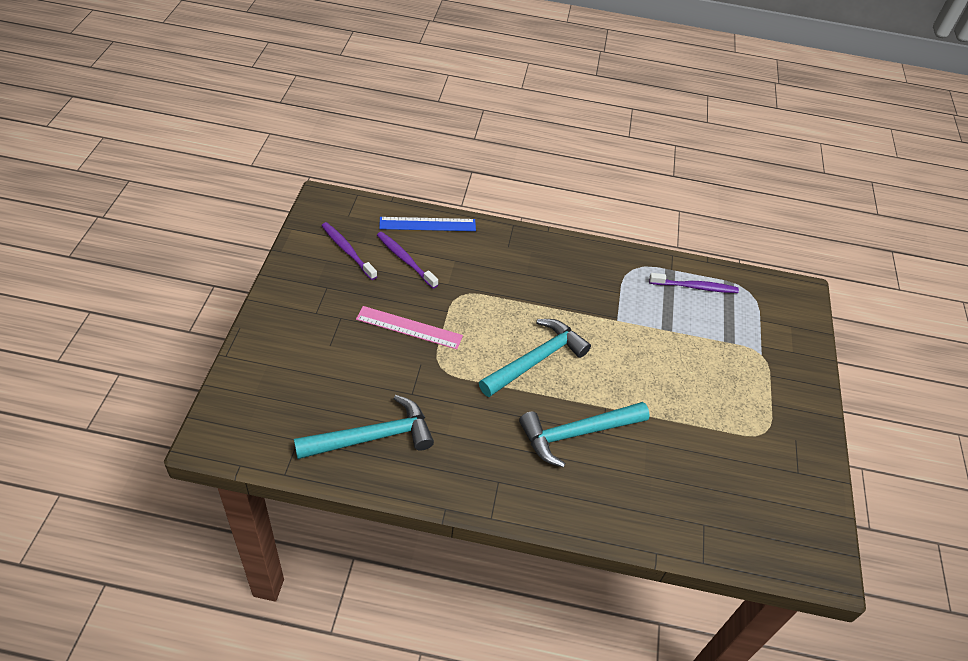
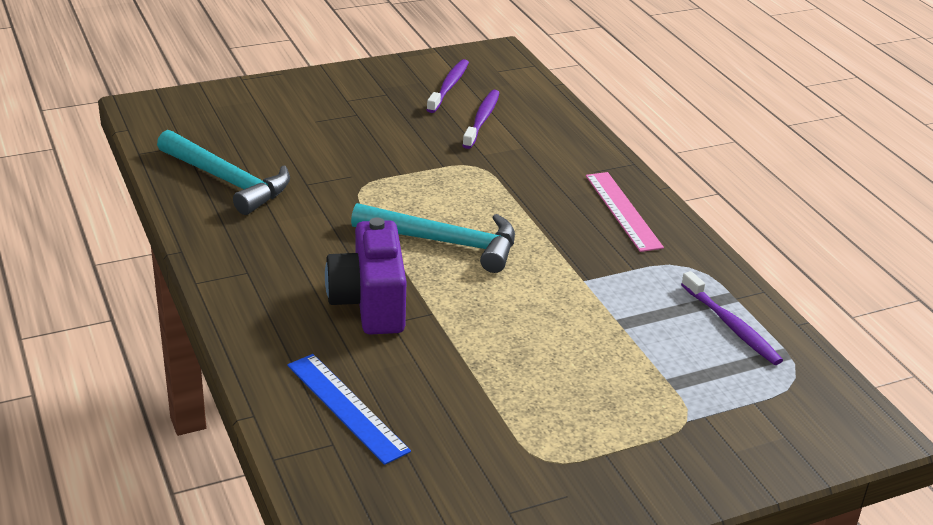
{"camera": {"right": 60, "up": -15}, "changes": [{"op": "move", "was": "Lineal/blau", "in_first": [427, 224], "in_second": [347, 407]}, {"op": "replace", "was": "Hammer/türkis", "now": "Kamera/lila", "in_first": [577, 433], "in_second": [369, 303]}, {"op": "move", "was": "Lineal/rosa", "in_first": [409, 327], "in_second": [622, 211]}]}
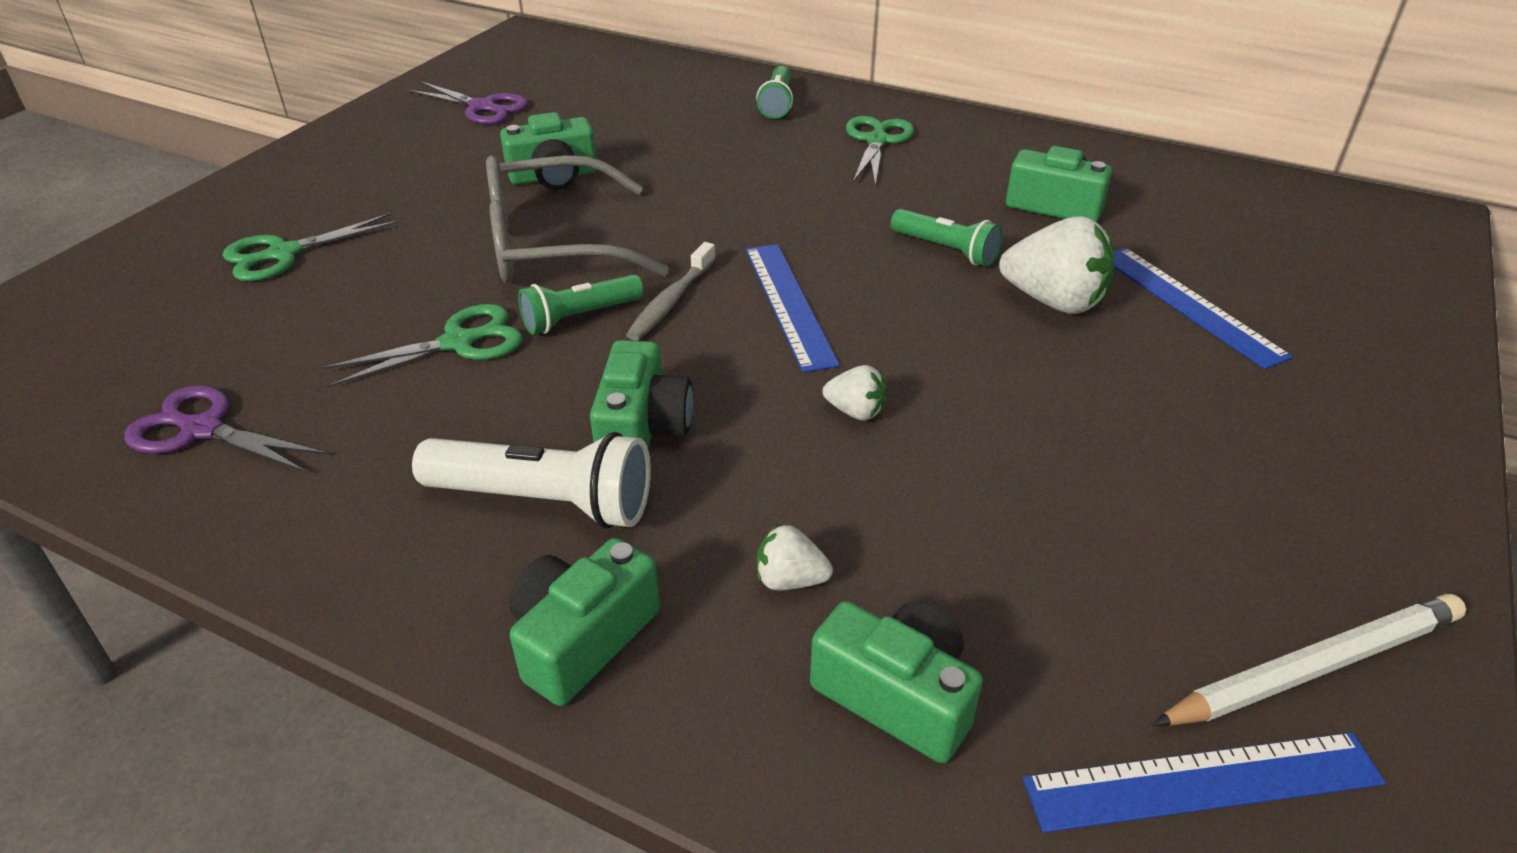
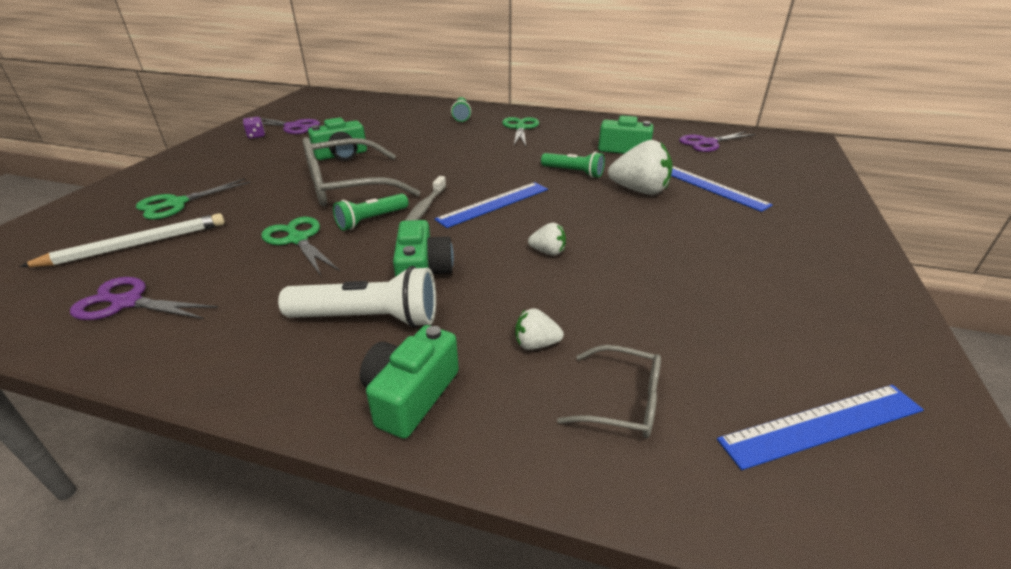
{"camera": {"right": -10, "up": -5}, "changes": [{"op": "move", "was": "Bleistift/weiß", "in_first": [1314, 667], "in_second": [136, 245]}, {"op": "insert", "now": "Spielwürfel/lila", "in_second": [256, 136]}, {"op": "rotate", "was": "Schere/grün", "in_first": [459, 342], "in_second": [298, 239], "clockwise": -90}, {"op": "rotate", "was": "Lineal/blau", "in_first": [788, 304], "in_second": [494, 204], "clockwise": 75}, {"op": "replace", "was": "Kamera/grün", "now": "Brille/grau", "in_first": [896, 696], "in_second": [622, 401]}, {"op": "insert", "now": "Schere/lila", "in_second": [707, 143]}]}
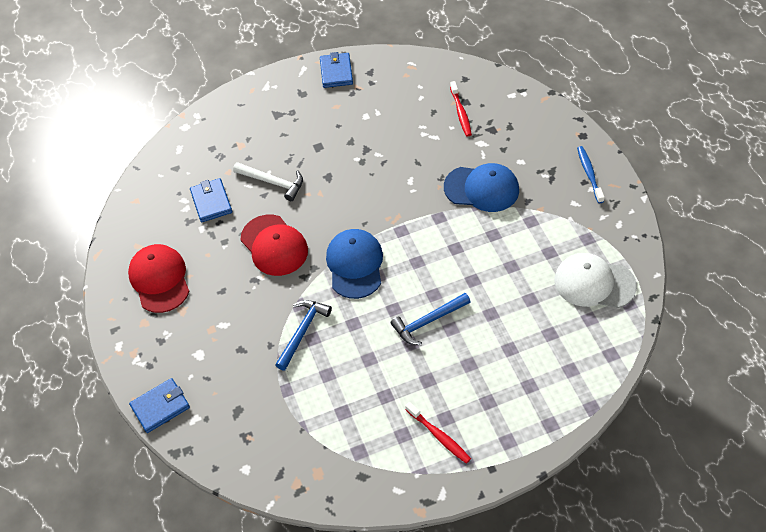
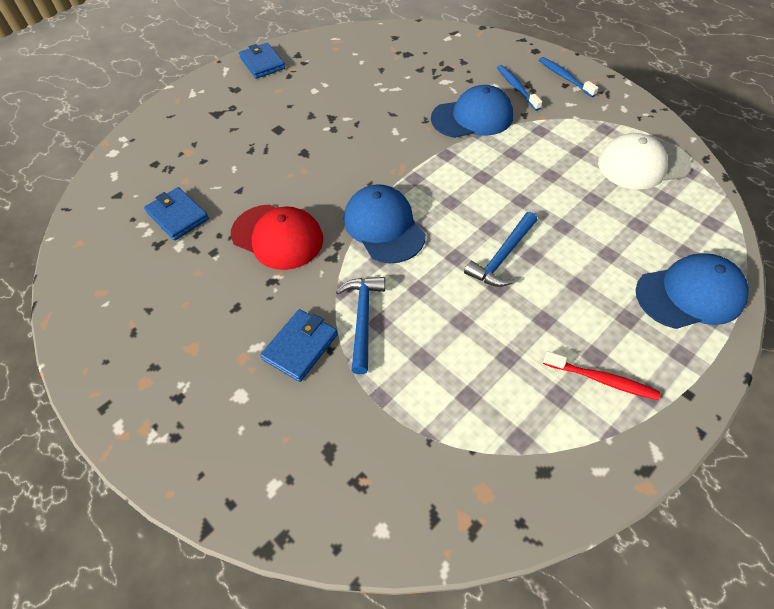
{"camera": {"right": -25, "up": 0}, "changes": [{"op": "move", "was": "Geldbörse/blau", "in_first": [160, 407], "in_second": [300, 347]}, {"op": "insert", "now": "Zahnbürste/blau", "in_second": [516, 88]}, {"op": "insert", "now": "Kappe/blau", "in_second": [690, 294]}, {"op": "delete", "was": "Kappe/rot", "in_first": [159, 279]}, {"op": "delete", "was": "Hammer/weiß", "in_first": [273, 182]}, {"op": "delete", "was": "Zahnbürste/rot", "in_first": [461, 113]}]}
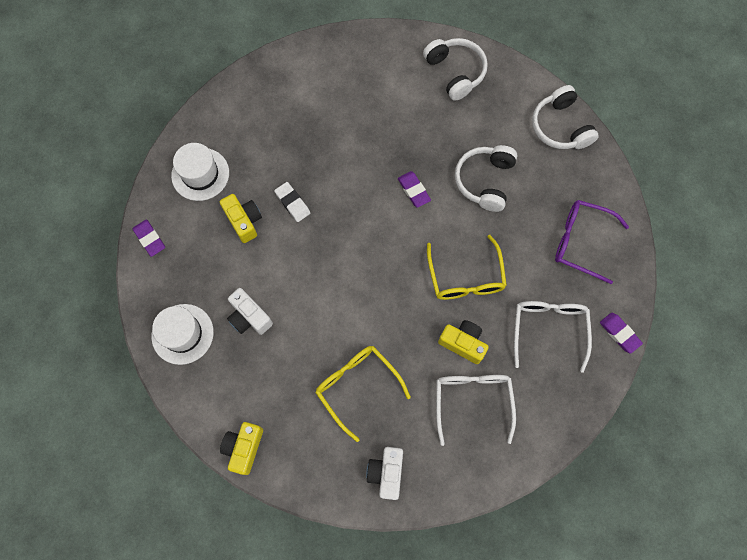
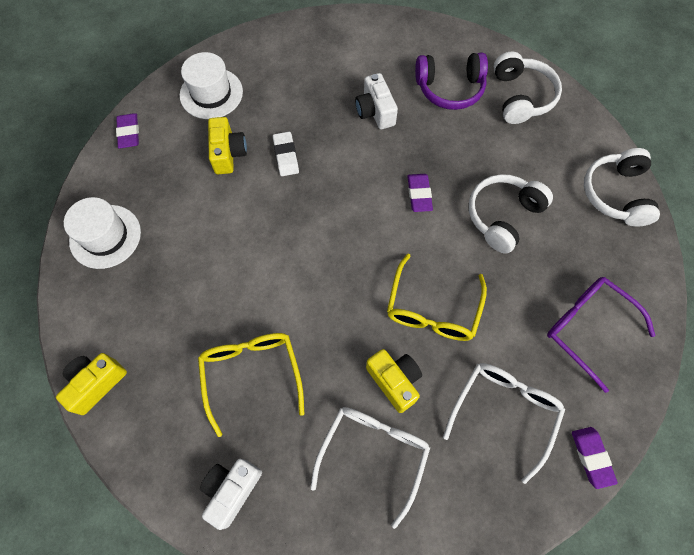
{"camera": {"right": 25, "up": -5}, "changes": [{"op": "move", "was": "Kamera/weiß", "in_first": [249, 317], "in_second": [375, 111]}, {"op": "insert", "now": "Kopfhörer/lila", "in_second": [450, 88]}]}
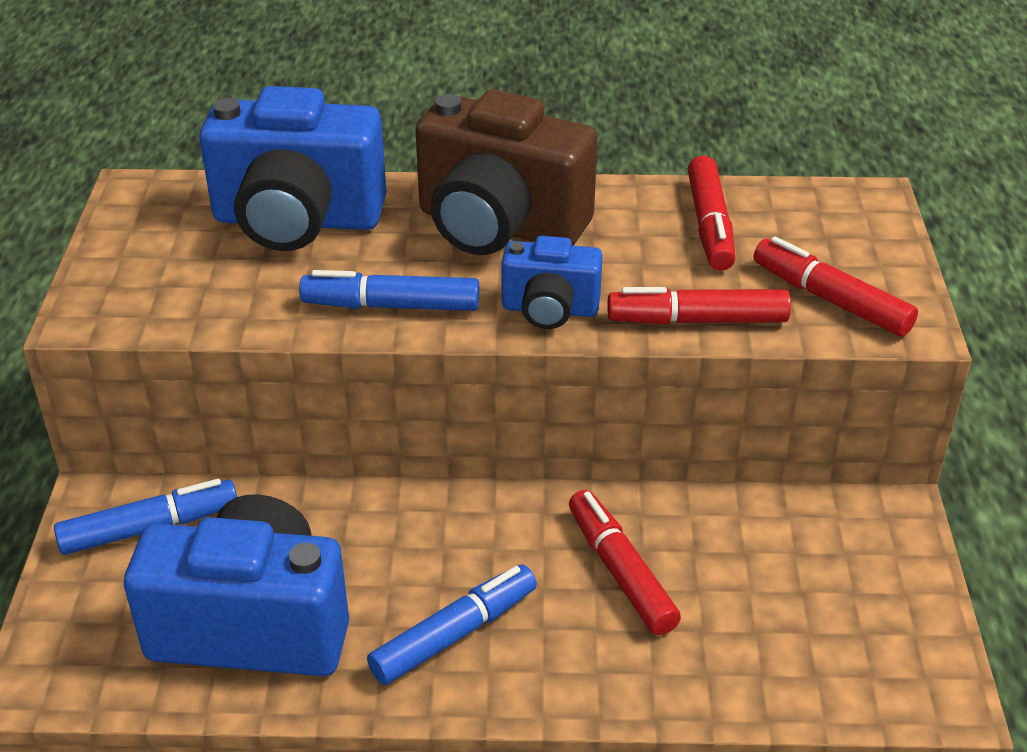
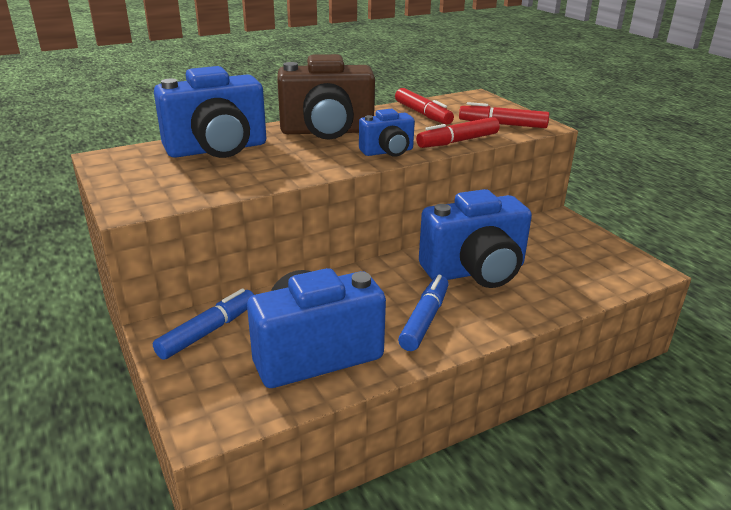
{"camera": {"right": -30, "up": -10}, "changes": [{"op": "replace", "was": "Filzstift/rot", "now": "Kamera/blau", "in_first": [621, 572], "in_second": [475, 271]}, {"op": "delete", "was": "Filzstift/blau", "in_first": [392, 306]}]}
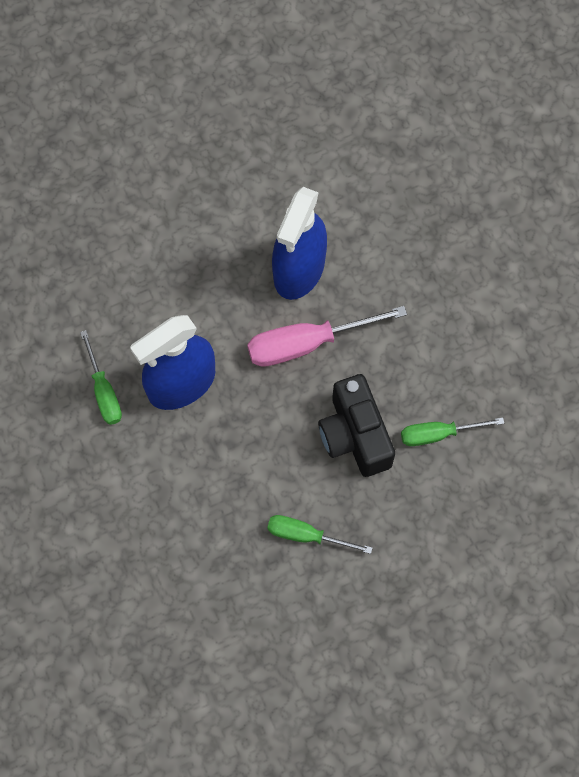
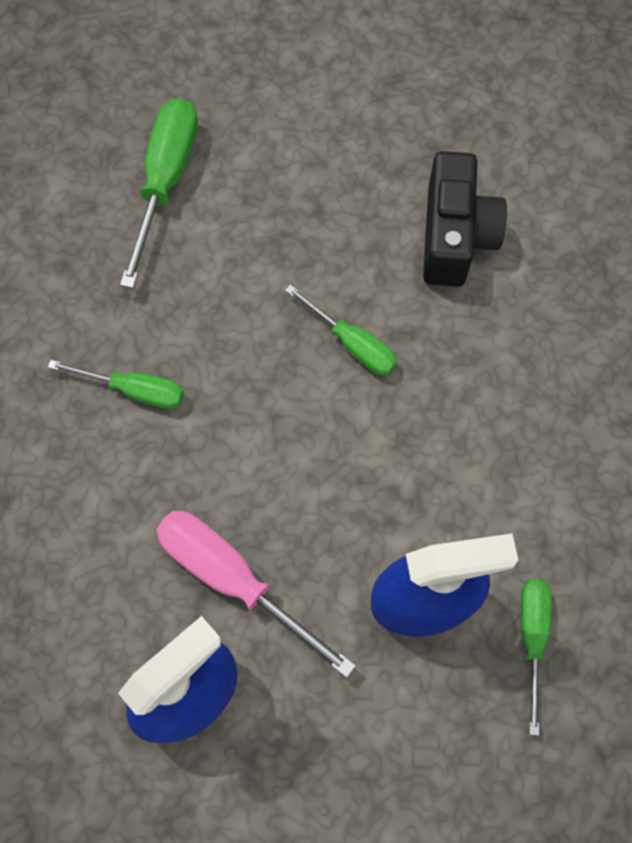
{"camera": {"right": -155, "up": 0}, "changes": [{"op": "insert", "now": "Schraubenzieher/grün", "in_second": [165, 181]}, {"op": "rotate", "was": "Schraubenzieher/rosa", "in_first": [307, 343], "in_second": [233, 580], "clockwise": -150}, {"op": "move", "was": "Kamera/schwarz", "in_first": [354, 435], "in_second": [455, 237]}]}
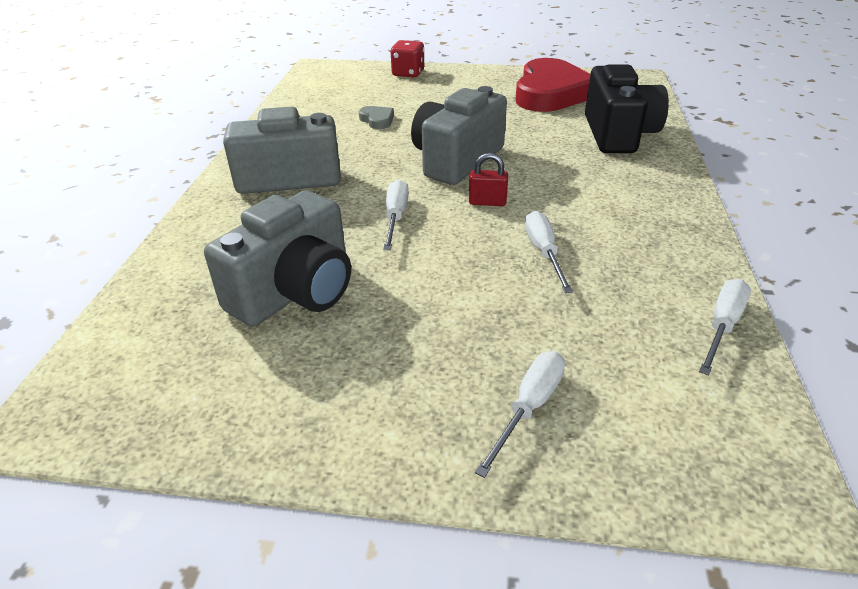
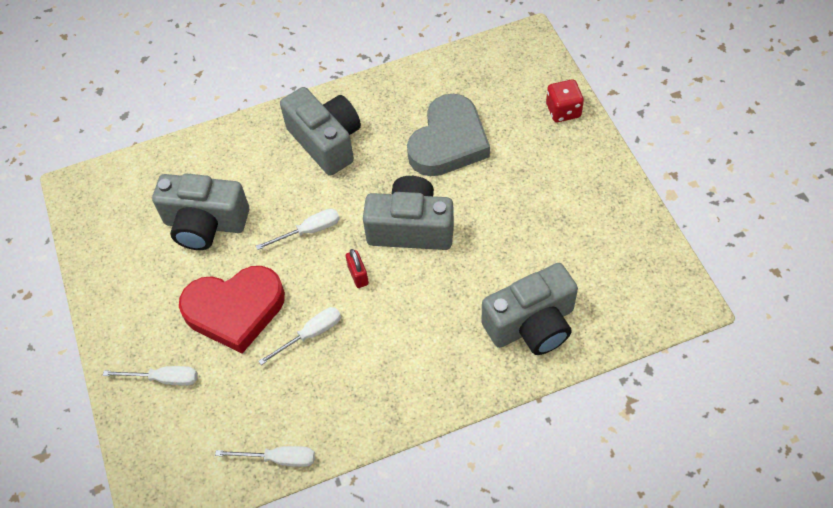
{"camera": {"right": 65, "up": 20}, "changes": [{"op": "move", "was": "Herz/rot", "in_first": [550, 93], "in_second": [235, 310]}, {"op": "resize", "was": "Herz/grau", "in_first": [377, 120], "in_second": [448, 142], "ratio": 2.48}, {"op": "recolor", "was": "Kamera/schwarz", "now": "Kamera/grau", "in_first": [618, 134], "in_second": [532, 324]}]}
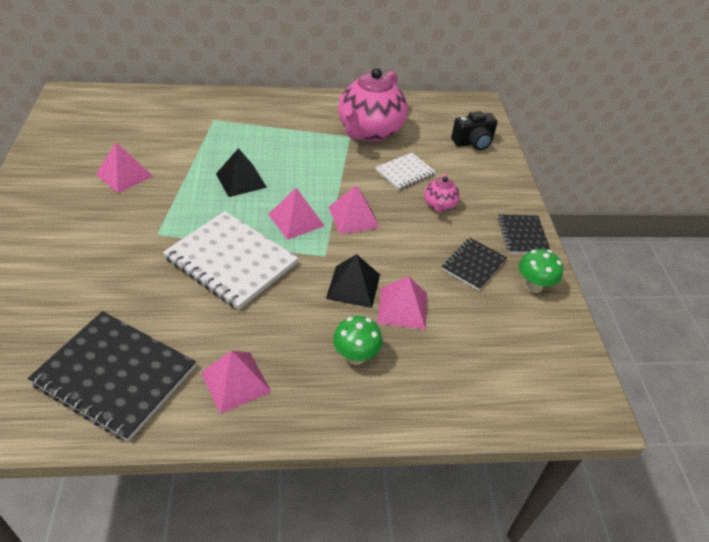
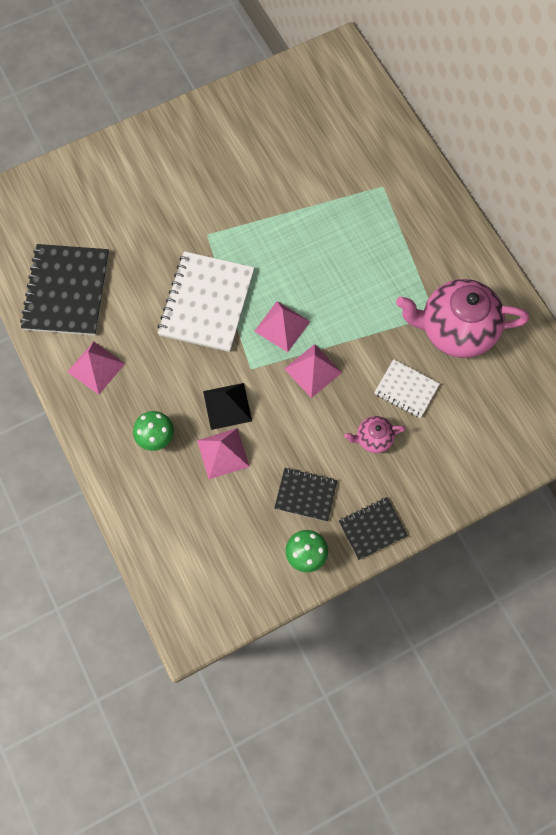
{"camera": {"right": 70, "up": 25}, "changes": [{"op": "delete", "was": "Pyramide/rosa", "in_first": [124, 175]}, {"op": "delete", "was": "Pyramide/schwarz", "in_first": [241, 180]}, {"op": "delete", "was": "Kamera/schwarz", "in_first": [473, 142]}]}
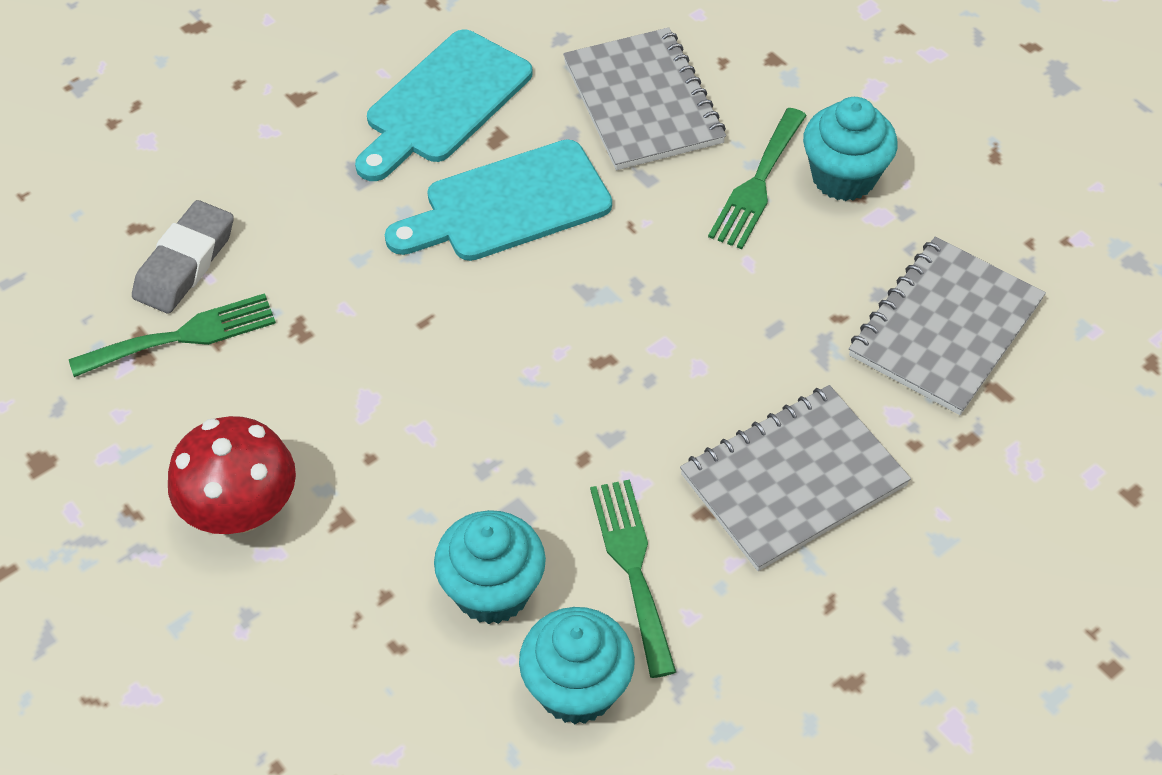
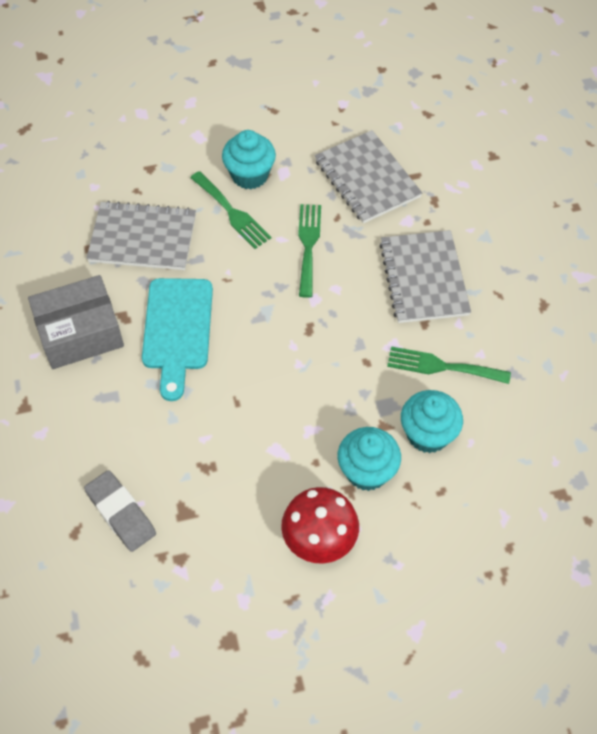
{"camera": {"right": -65, "up": 5}, "changes": [{"op": "replace", "was": "Schneidebrett/türkis", "now": "Schachtel/grau", "in_first": [443, 103], "in_second": [80, 333]}, {"op": "move", "was": "Gabel/grün", "in_first": [183, 336], "in_second": [308, 245]}, {"op": "move", "was": "Muffin/türkis", "in_first": [576, 688], "in_second": [367, 471]}]}
